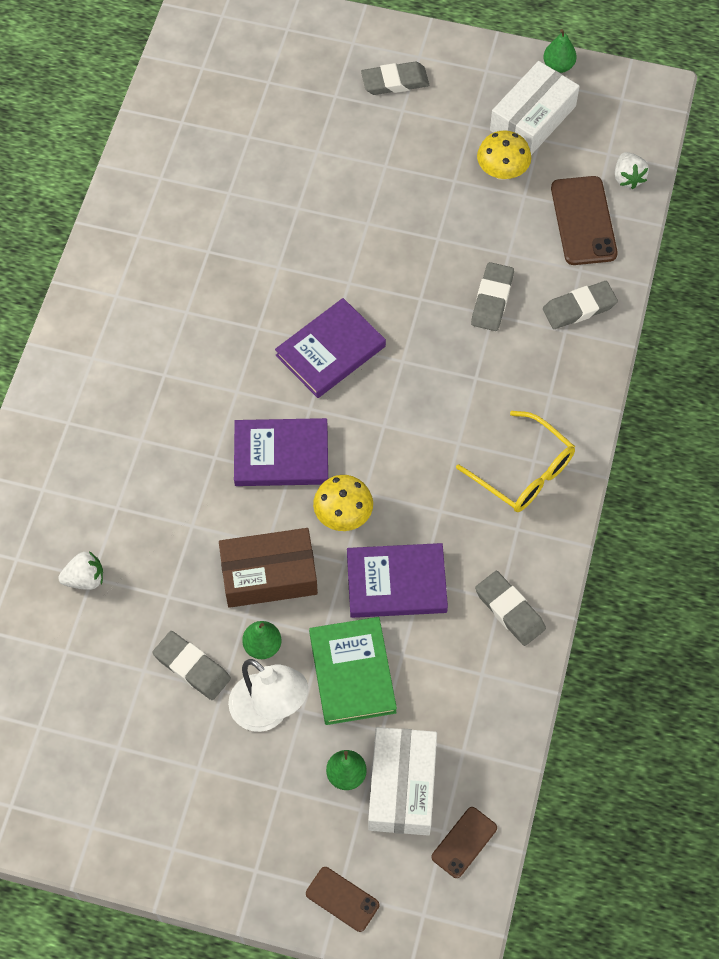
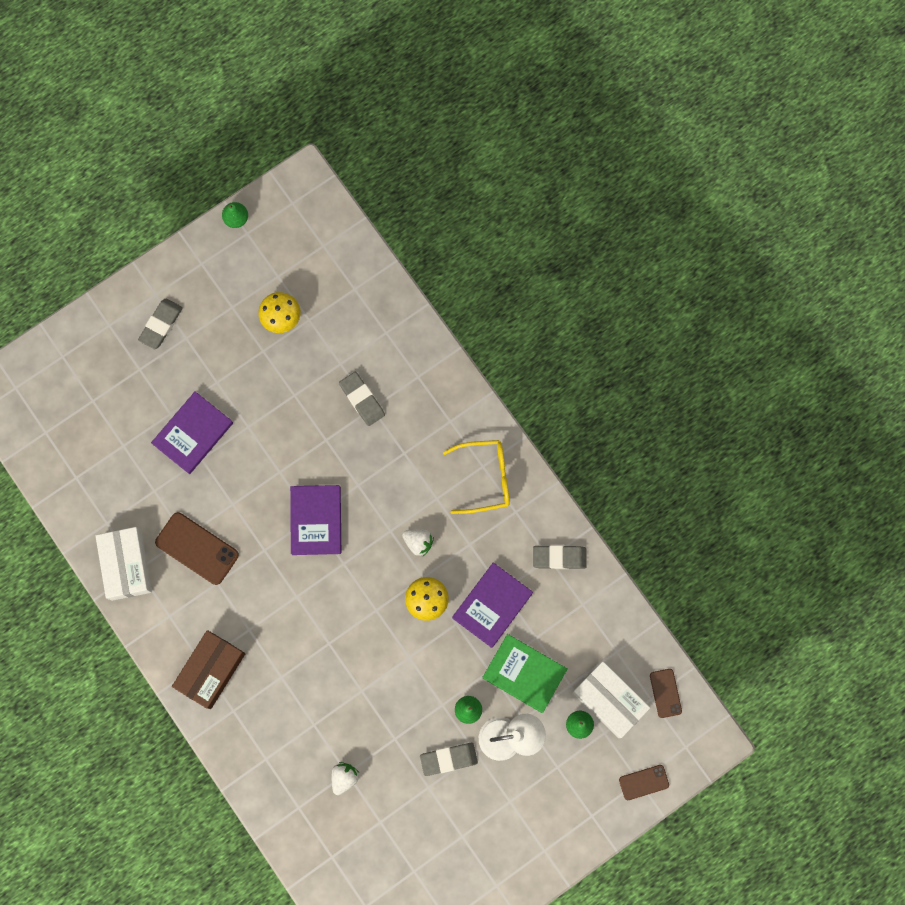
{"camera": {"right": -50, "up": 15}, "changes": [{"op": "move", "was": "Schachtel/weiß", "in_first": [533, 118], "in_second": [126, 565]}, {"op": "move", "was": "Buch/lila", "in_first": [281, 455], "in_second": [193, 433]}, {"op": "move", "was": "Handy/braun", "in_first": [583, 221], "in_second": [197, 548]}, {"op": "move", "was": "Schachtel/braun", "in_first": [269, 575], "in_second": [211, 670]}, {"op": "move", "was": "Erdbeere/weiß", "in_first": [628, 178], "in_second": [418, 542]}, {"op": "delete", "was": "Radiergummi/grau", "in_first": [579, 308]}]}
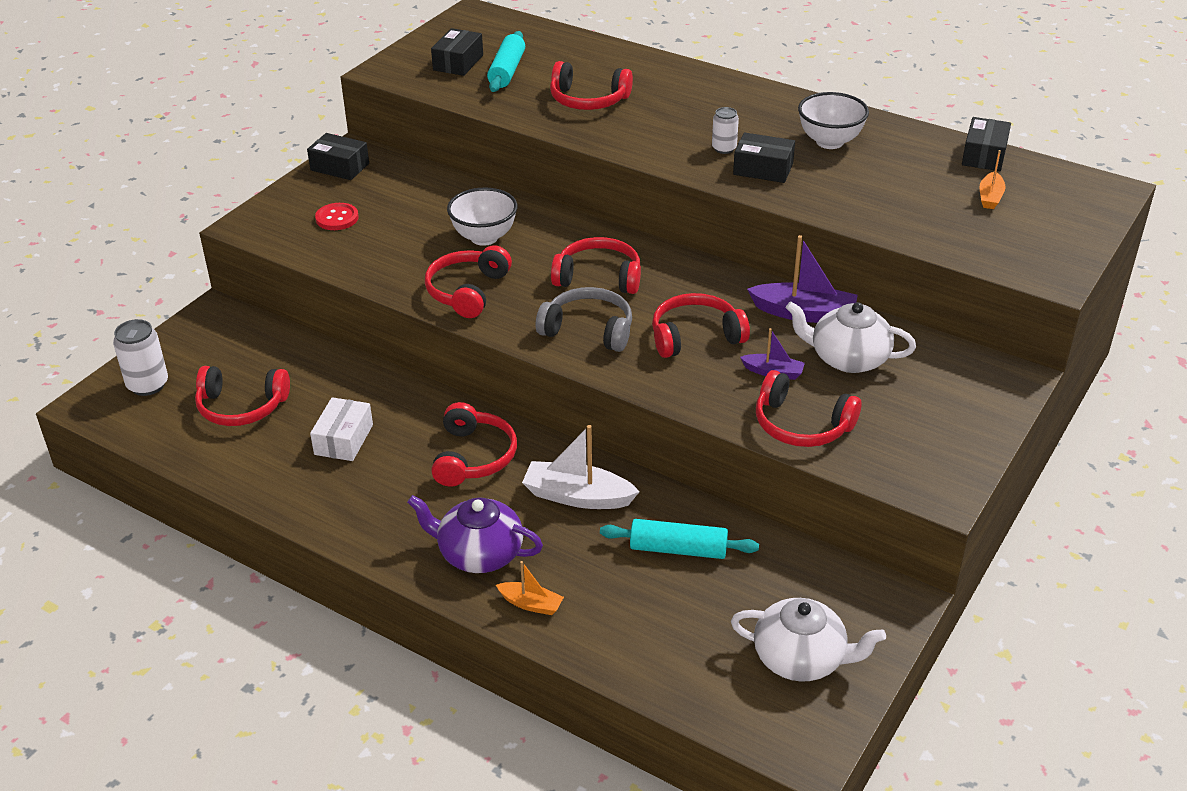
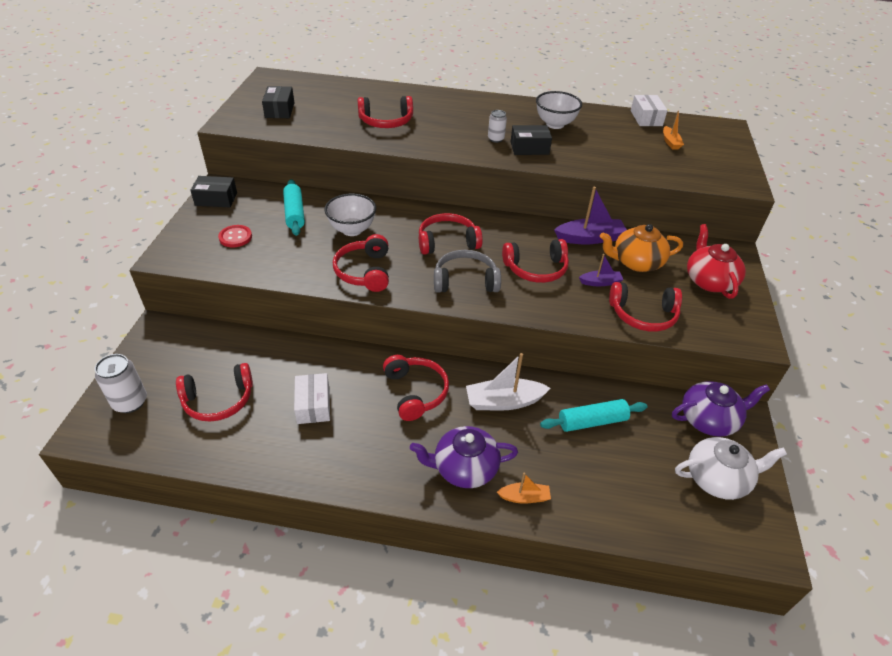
{"camera": {"right": -25, "up": 5}, "changes": [{"op": "move", "was": "Nudelholz/türkis", "in_first": [507, 71], "in_second": [294, 213]}, {"op": "rotate", "was": "Kopfhörer/rot", "in_first": [695, 336], "in_second": [536, 269], "clockwise": -150}, {"op": "recolor", "was": "Teekanne/weiß", "now": "Teekanne/orange", "in_first": [848, 358], "in_second": [636, 262]}, {"op": "recolor", "was": "Schachtel/schwarz", "now": "Schachtel/weiß", "in_first": [984, 155], "in_second": [646, 118]}, {"op": "insert", "now": "Teekanne/lila", "in_second": [709, 419]}, {"op": "insert", "now": "Teekanne/rot", "in_second": [709, 281]}]}
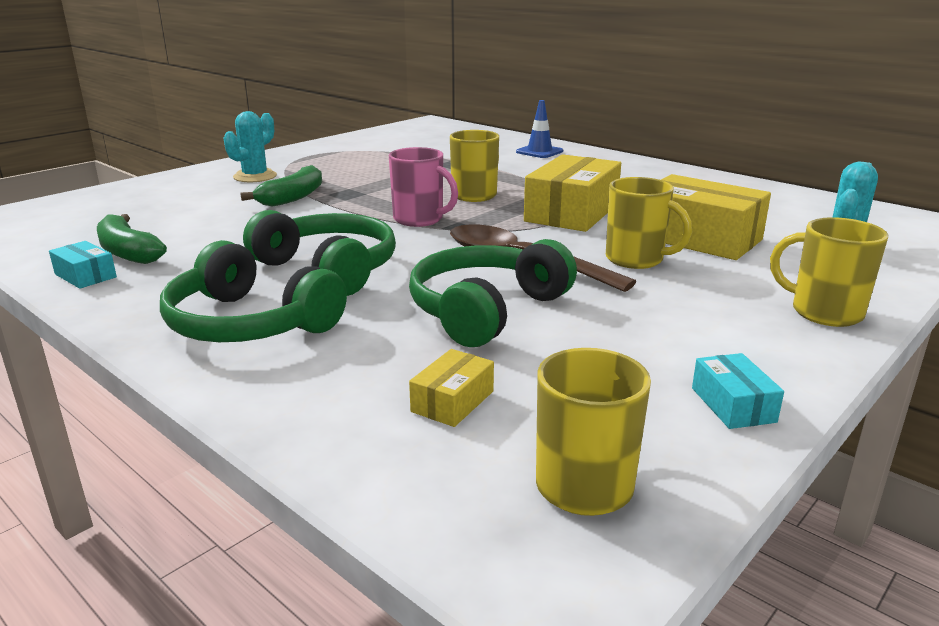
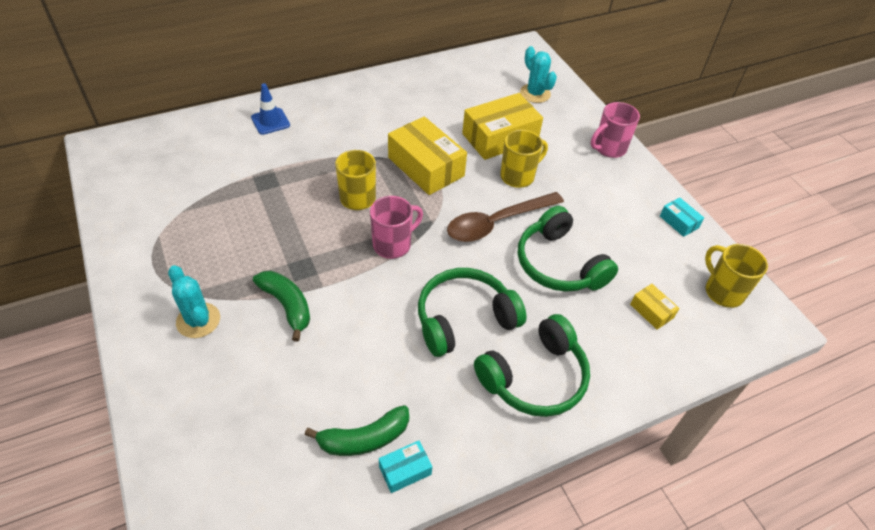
{"camera": {"right": -70, "up": 25}, "changes": [{"op": "recolor", "was": "Tasse/gelb", "now": "Tasse/rosa", "in_first": [824, 312], "in_second": [609, 148]}, {"op": "rotate", "was": "Schachtel/türkis", "in_first": [733, 405], "in_second": [679, 222], "clockwise": 45}]}
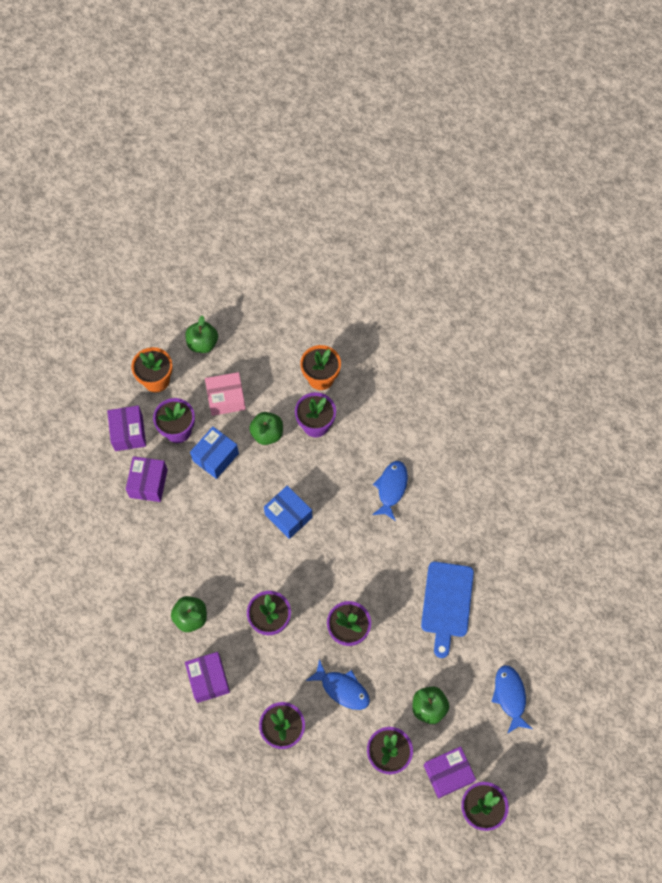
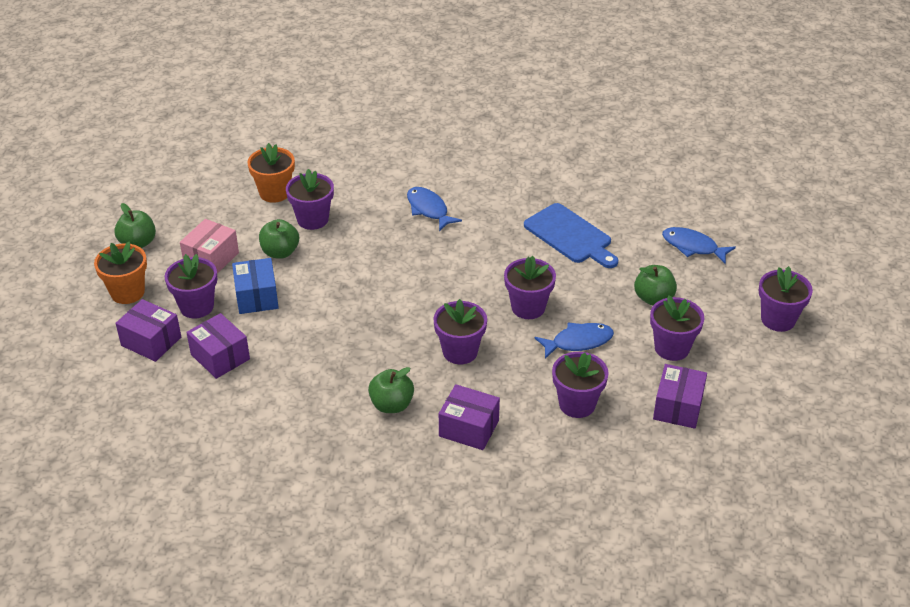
{"camera": {"right": -50, "up": -25}, "changes": [{"op": "move", "was": "Schachtel/lila", "in_first": [448, 774], "in_second": [678, 407]}, {"op": "delete", "was": "Schachtel/blau", "in_first": [288, 516]}]}
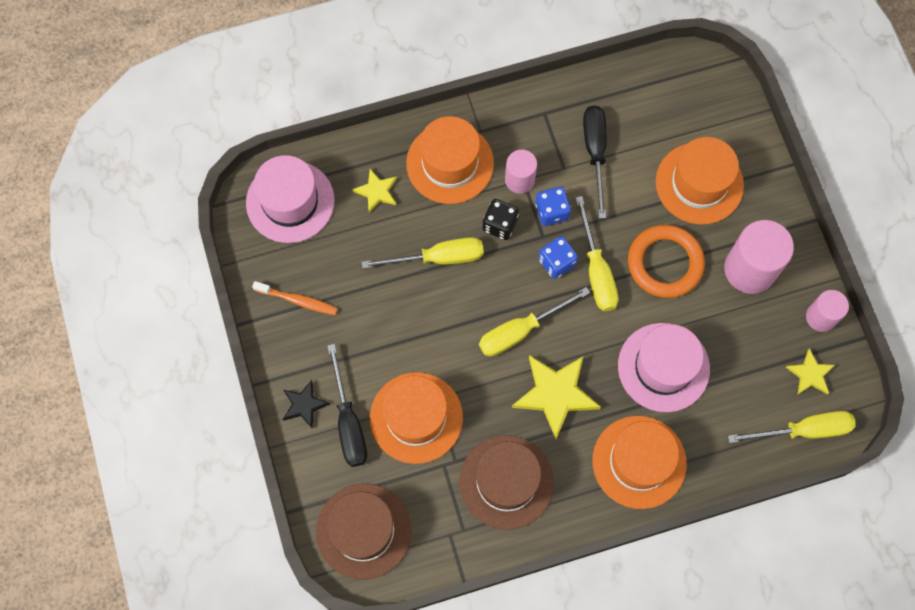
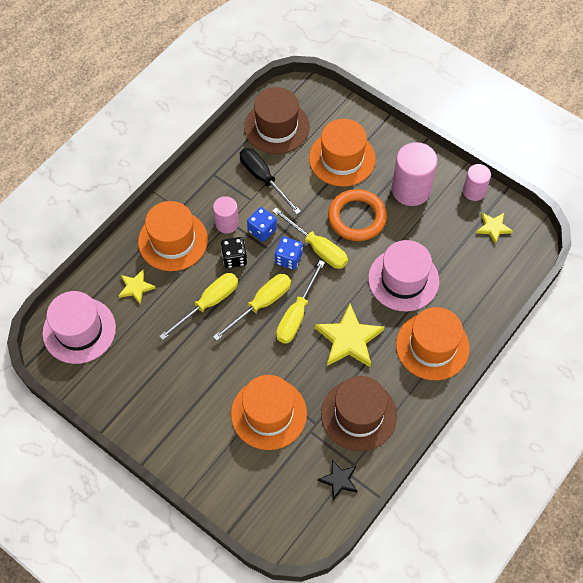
{"camera": {"right": -35, "up": -10}, "changes": [{"op": "move", "was": "Schraubenzieher/gelb", "in_first": [803, 430], "in_second": [261, 304]}, {"op": "move", "was": "Hut/braun", "in_first": [363, 531], "in_second": [276, 127]}, {"op": "move", "was": "Stern/schwarz", "in_first": [304, 405], "in_second": [339, 480]}, {"op": "delete", "was": "Zahnbürste/orange", "in_first": [298, 300]}, {"op": "delete", "was": "Schraubenzieher/schwarz", "in_first": [348, 422]}]}
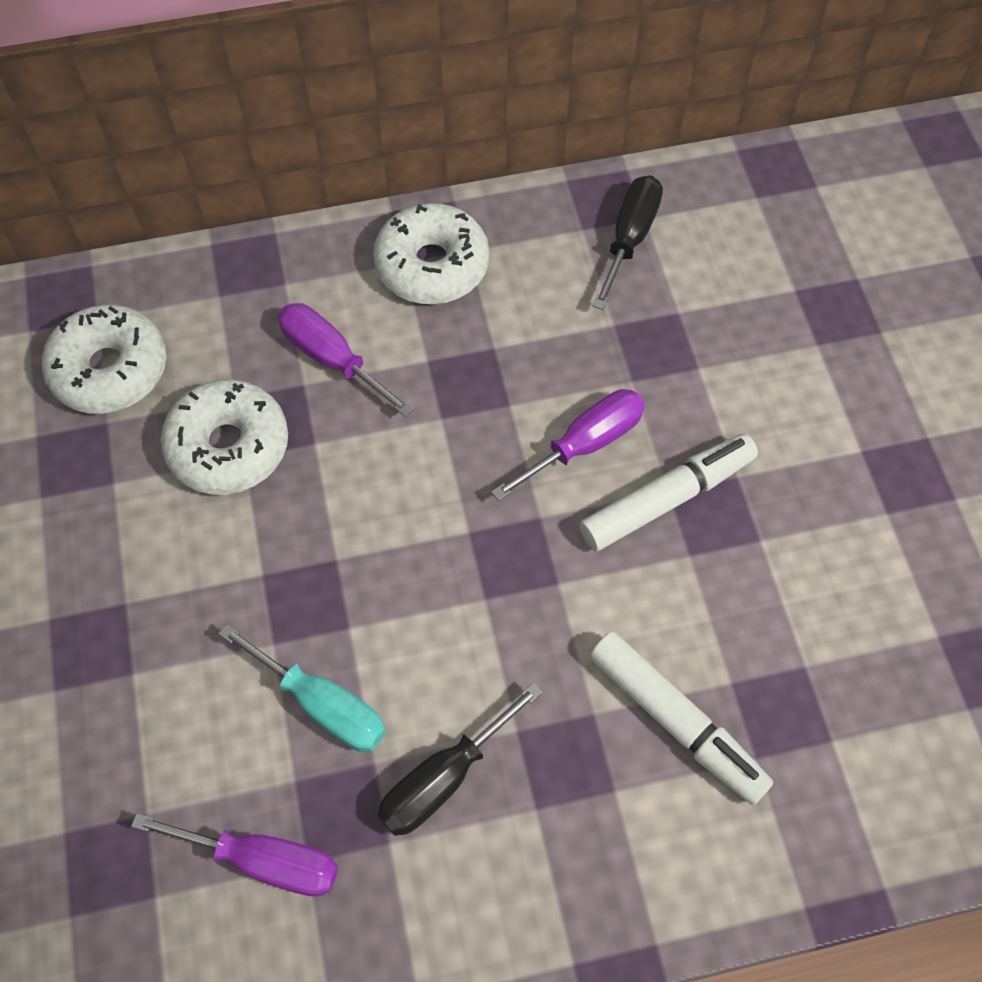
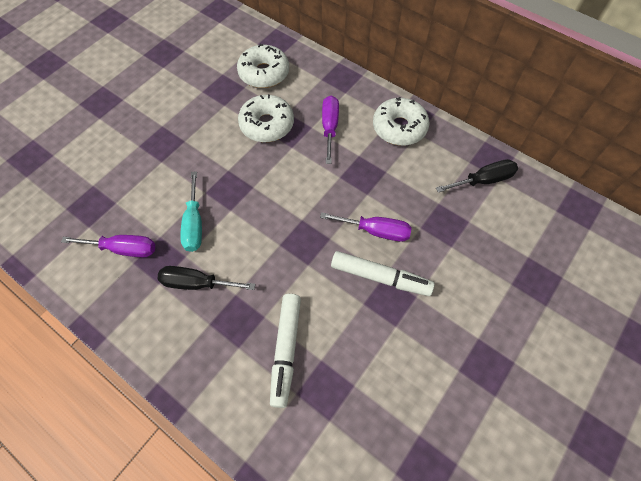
{"camera": {"right": 50, "up": 0}, "changes": [{"op": "rotate", "was": "Schraubenzieher/lila", "in_first": [263, 861], "in_second": [123, 249], "clockwise": -60}]}
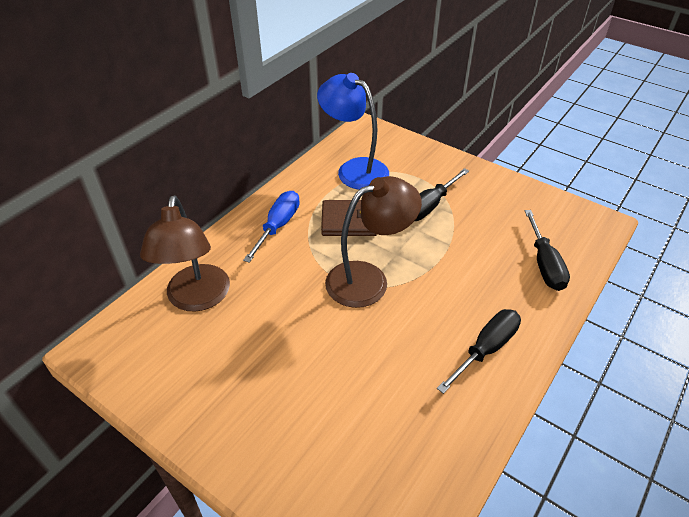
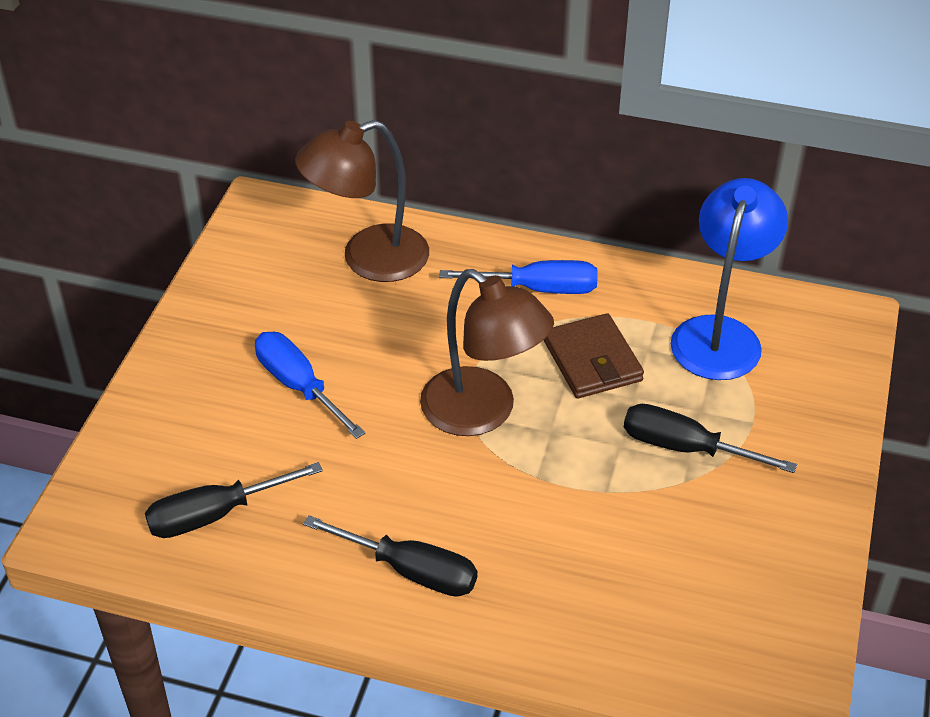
{"camera": {"right": 70, "up": 0}, "changes": [{"op": "move", "was": "Schraubenzieher/schwarz", "in_first": [544, 264], "in_second": [216, 514]}, {"op": "insert", "now": "Schraubenzieher/blau", "in_second": [299, 386]}]}
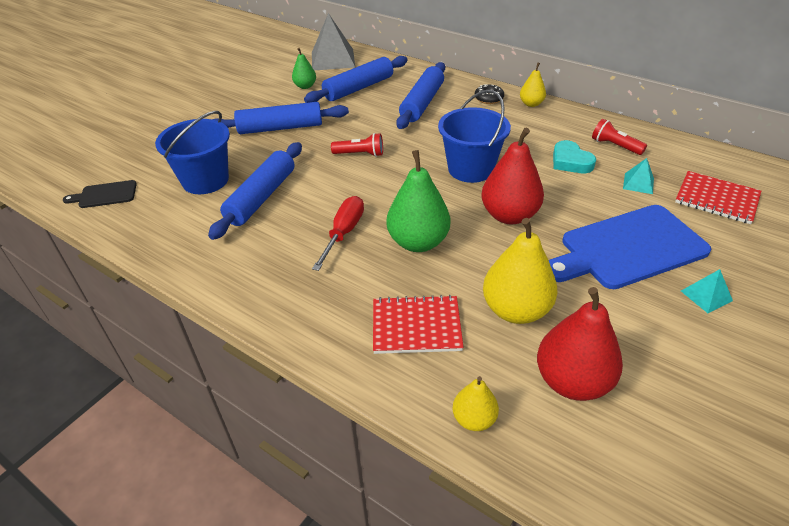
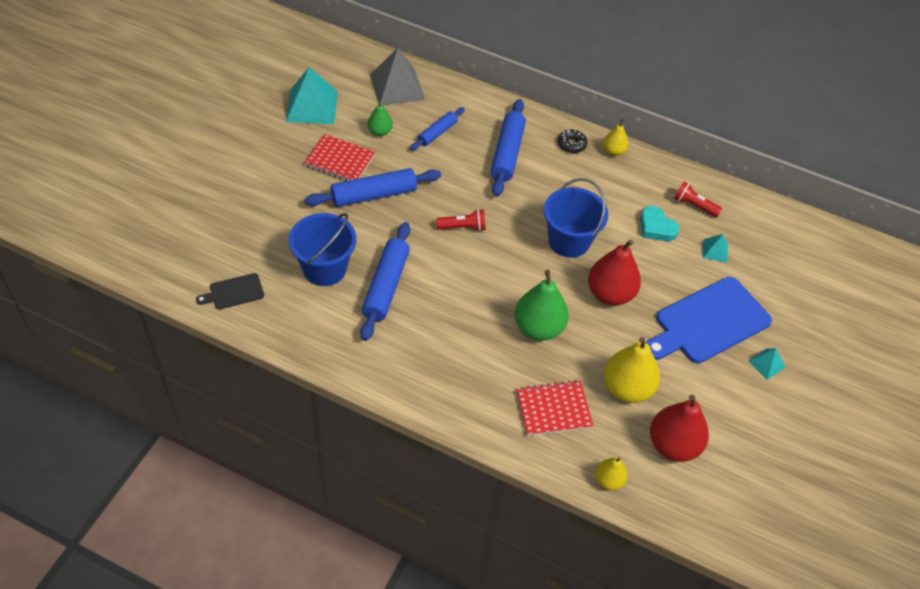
{"camera": {"right": -15, "up": 10}, "changes": [{"op": "insert", "now": "Pyramide/türkis", "in_second": [312, 106]}, {"op": "move", "was": "Notizbuch/rot", "in_first": [716, 199], "in_second": [339, 160]}, {"op": "resize", "was": "Nudelholz/blau", "in_first": [359, 88], "in_second": [437, 133], "ratio": 0.6}, {"op": "delete", "was": "Schraubenzieher/rot", "in_first": [343, 233]}]}
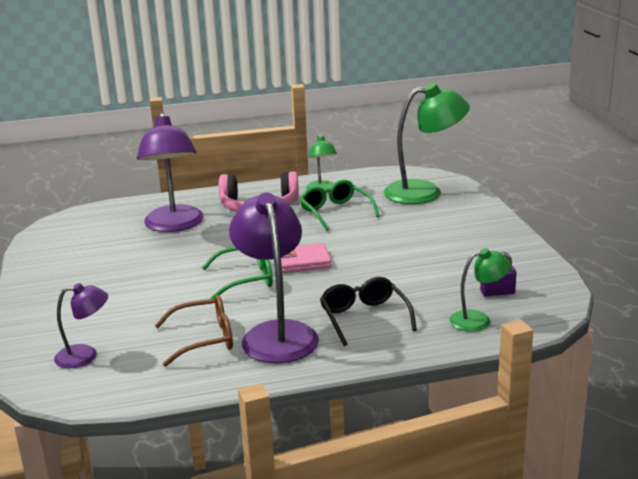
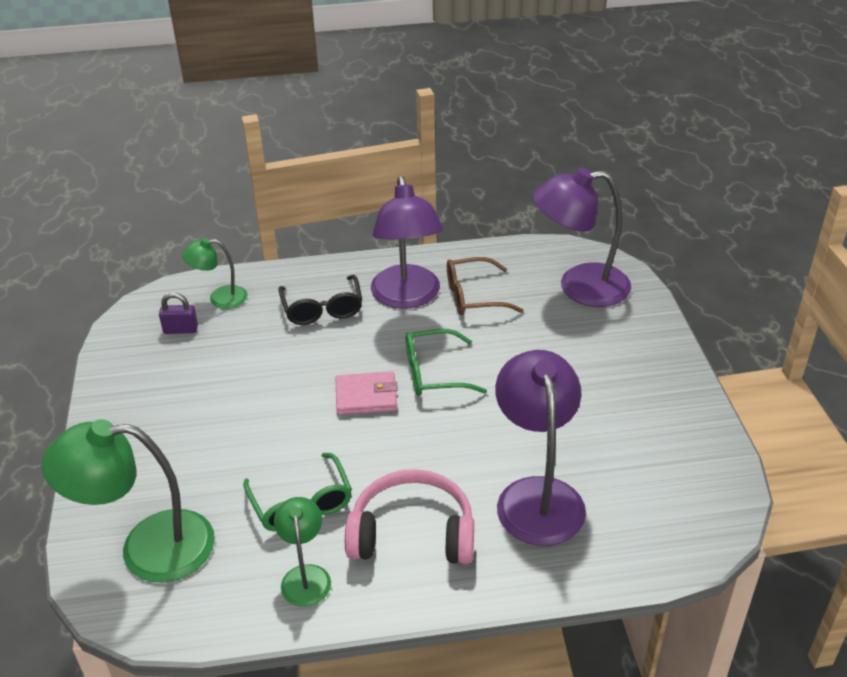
{"camera": {"right": -175, "up": 15}, "changes": [{"op": "resize", "was": "Lampe/lila", "in_first": [85, 356], "in_second": [579, 287], "ratio": 1.87}]}
